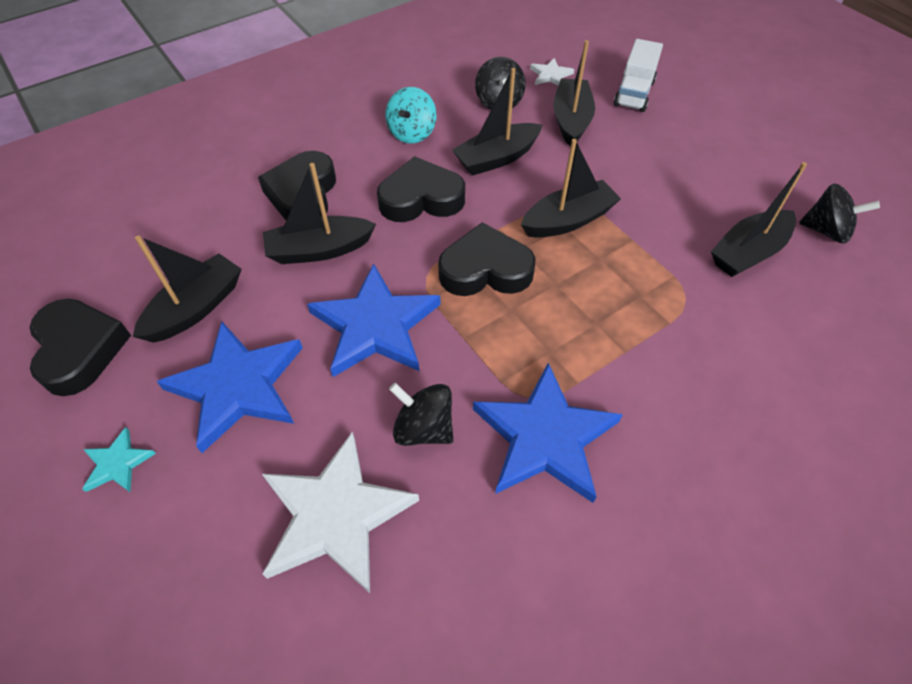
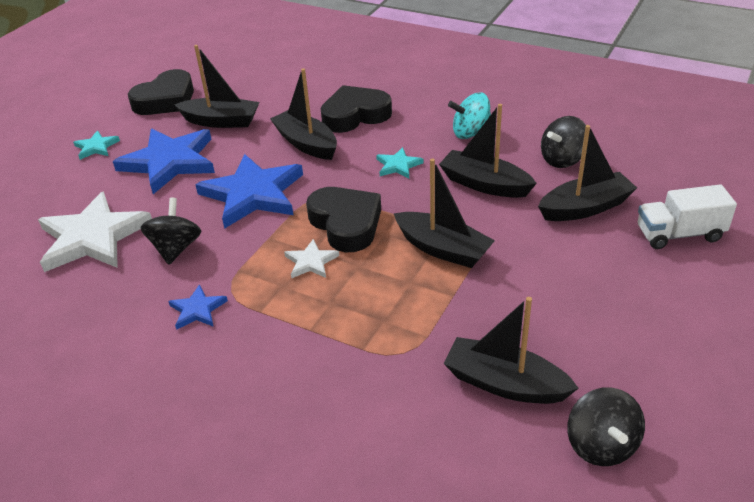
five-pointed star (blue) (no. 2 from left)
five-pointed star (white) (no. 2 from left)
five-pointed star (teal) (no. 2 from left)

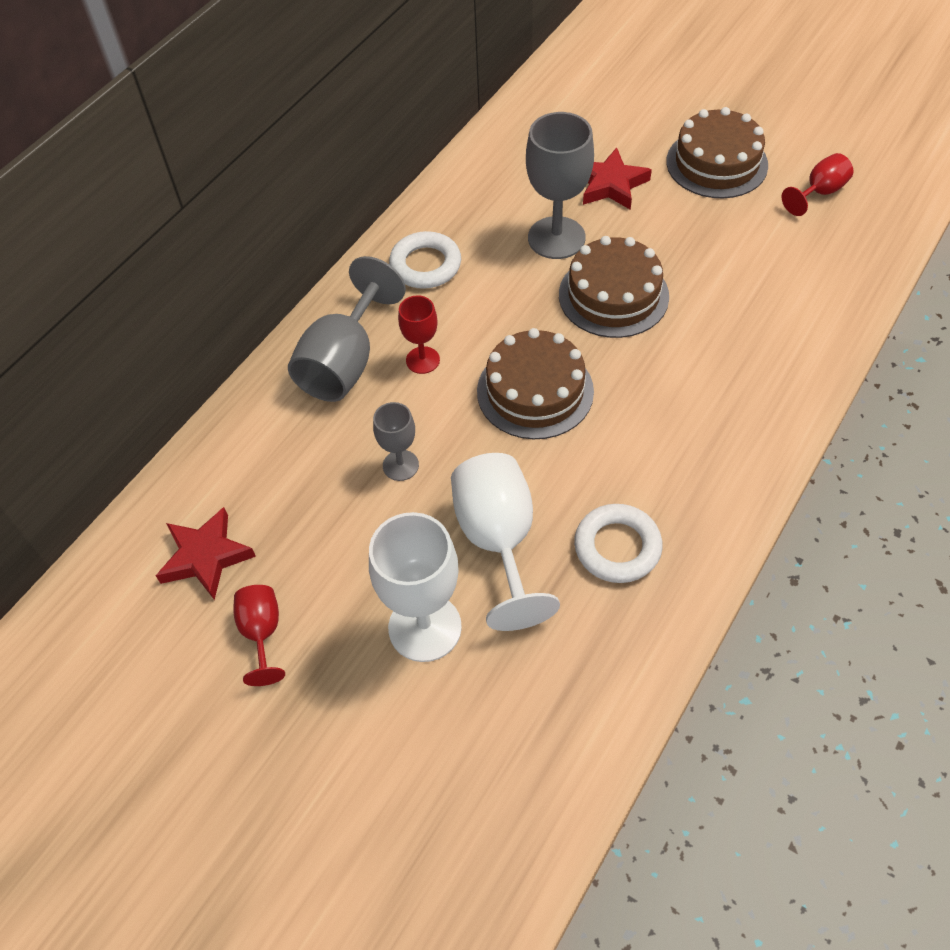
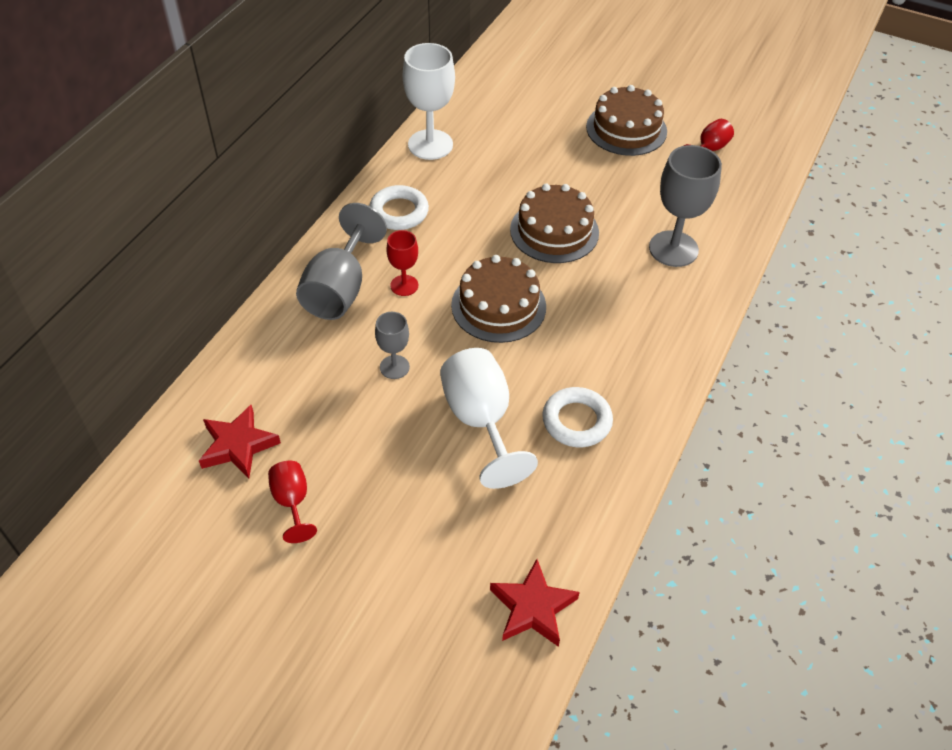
wine glass (white) (no. 1 from left)
five-pointed star (scarlet) (no. 2 from left)
wine glass (gray) (no. 3 from left)

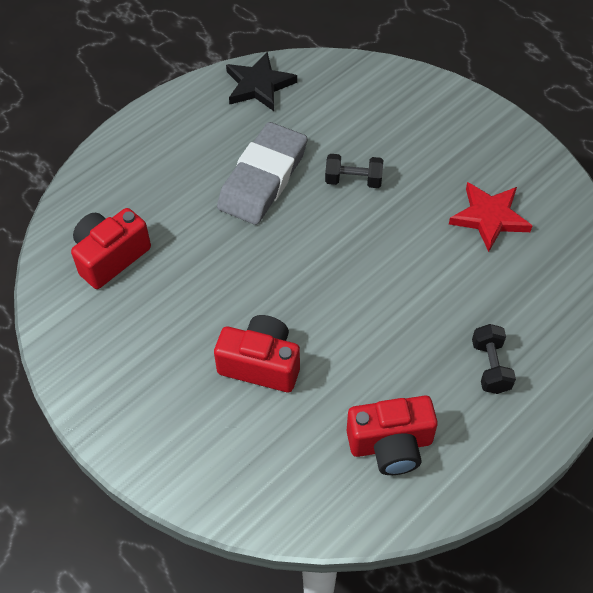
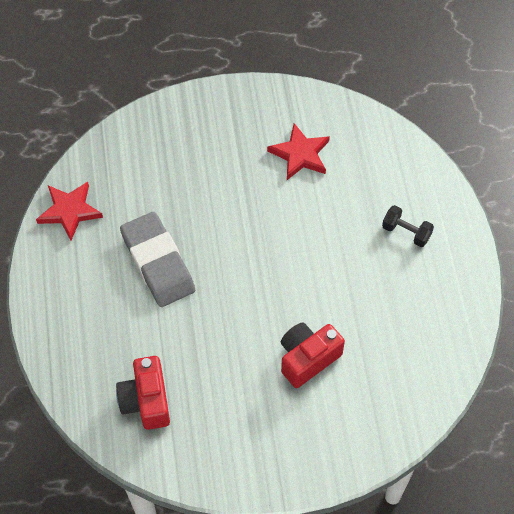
five-pointed star (scarlet) (no. 1 from left)
hand weight (ebony) (no. 1 from left in the first image)
photo camera (scarlet) (no. 3 from left in the first image)

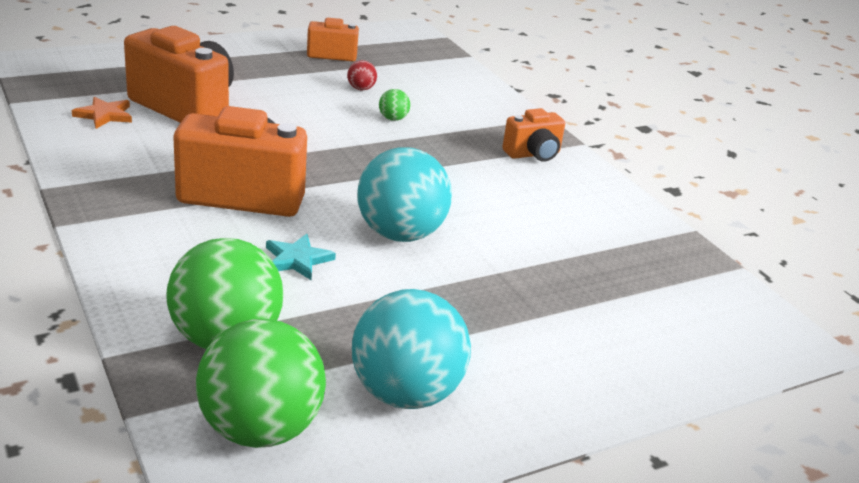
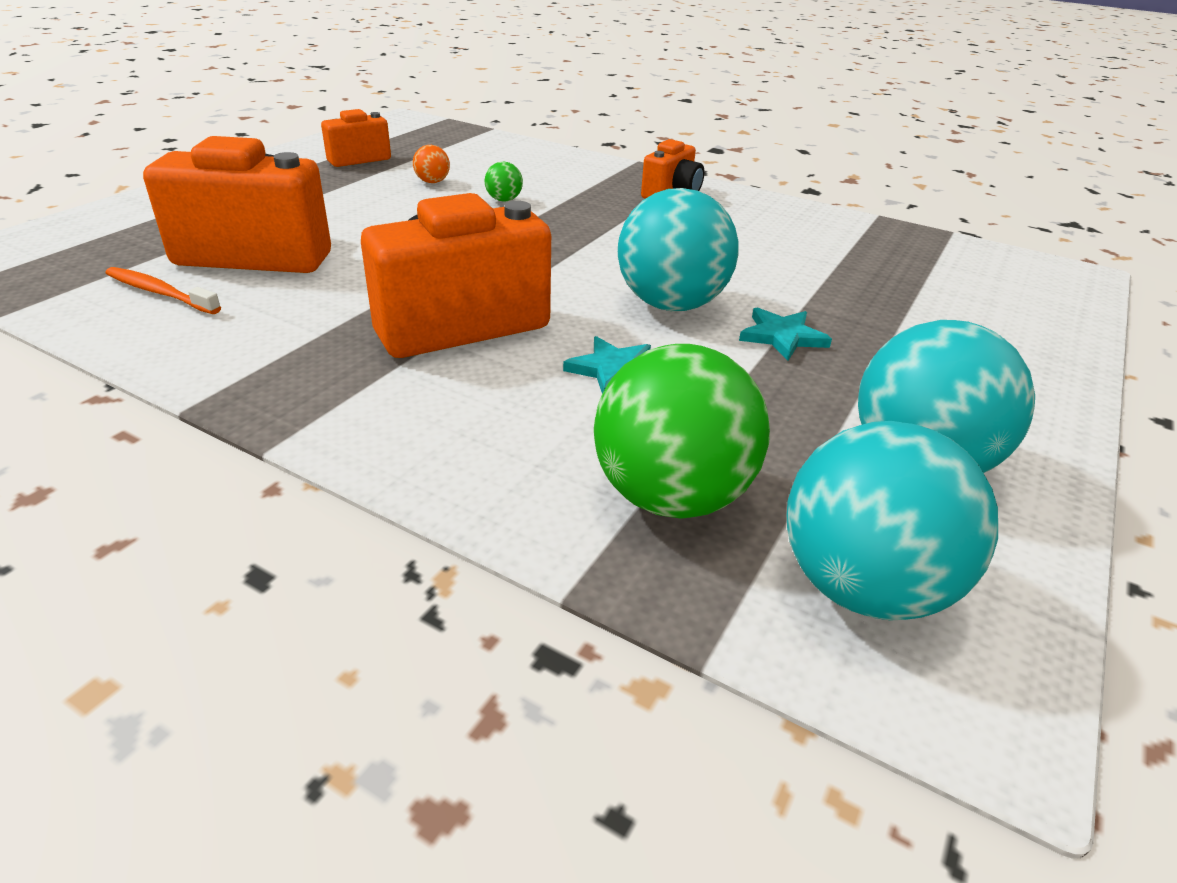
toothbrush (orange)
sphere (orange)
five-pointed star (teal) (no. 2 from left)
sphere (teal) (no. 2 from left)

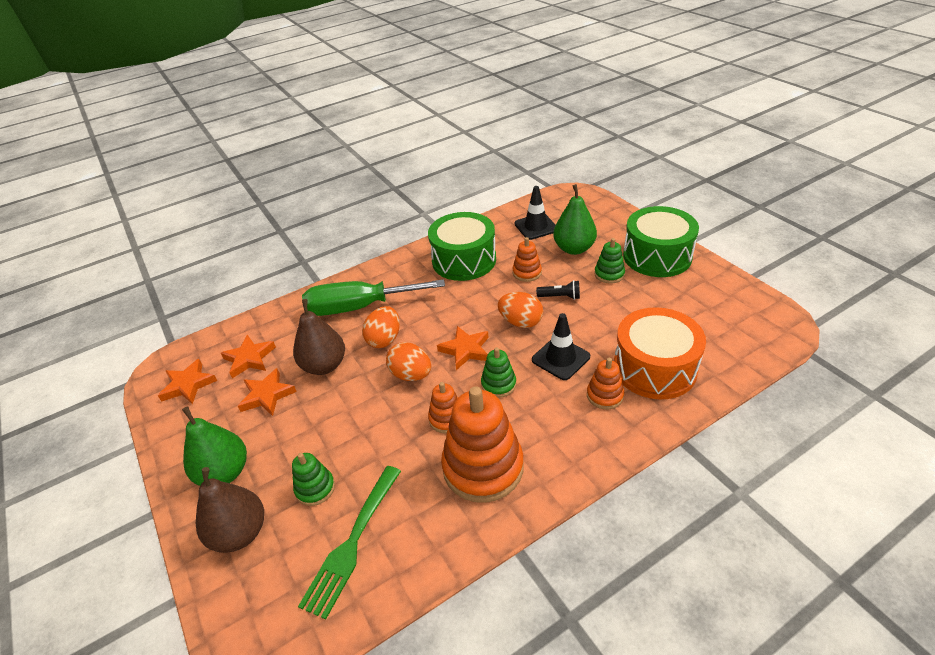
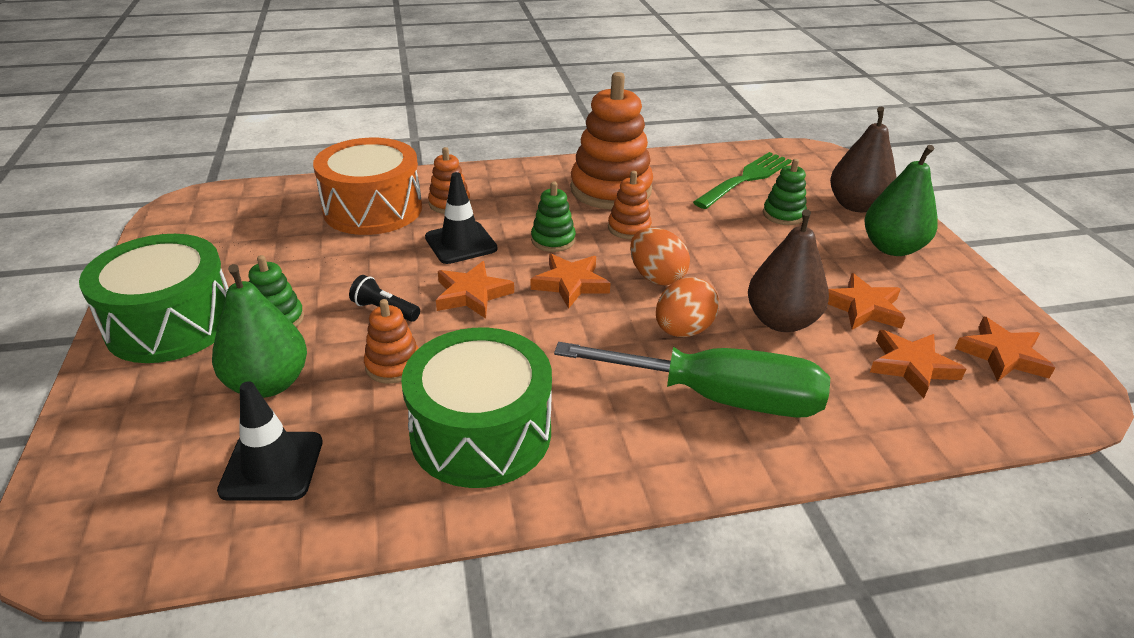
five-pointed star (orange) (no. 1 from left)

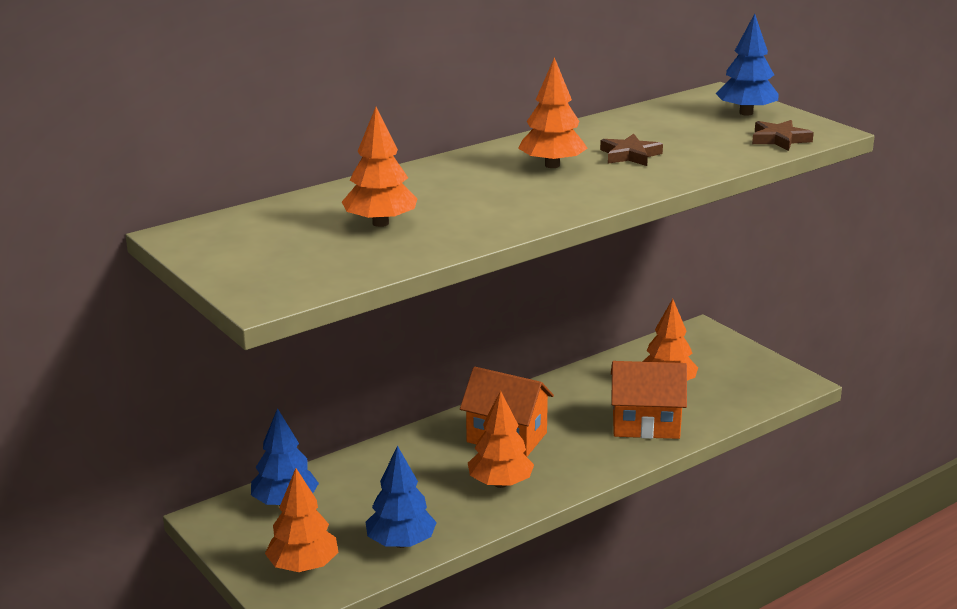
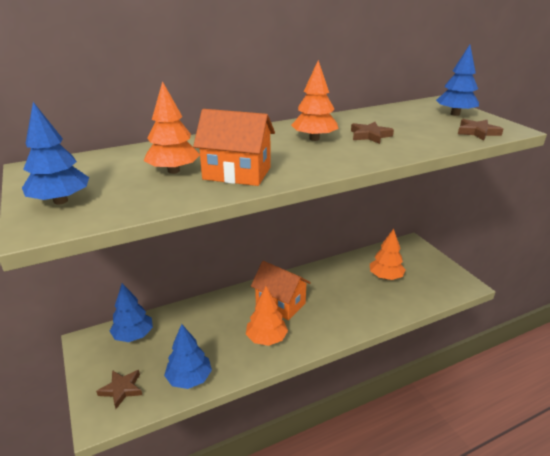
toy tree (blue) (no. 1 from left)
five-pointed star (russet) (no. 1 from left)
toy house (orange) (no. 1 from left)

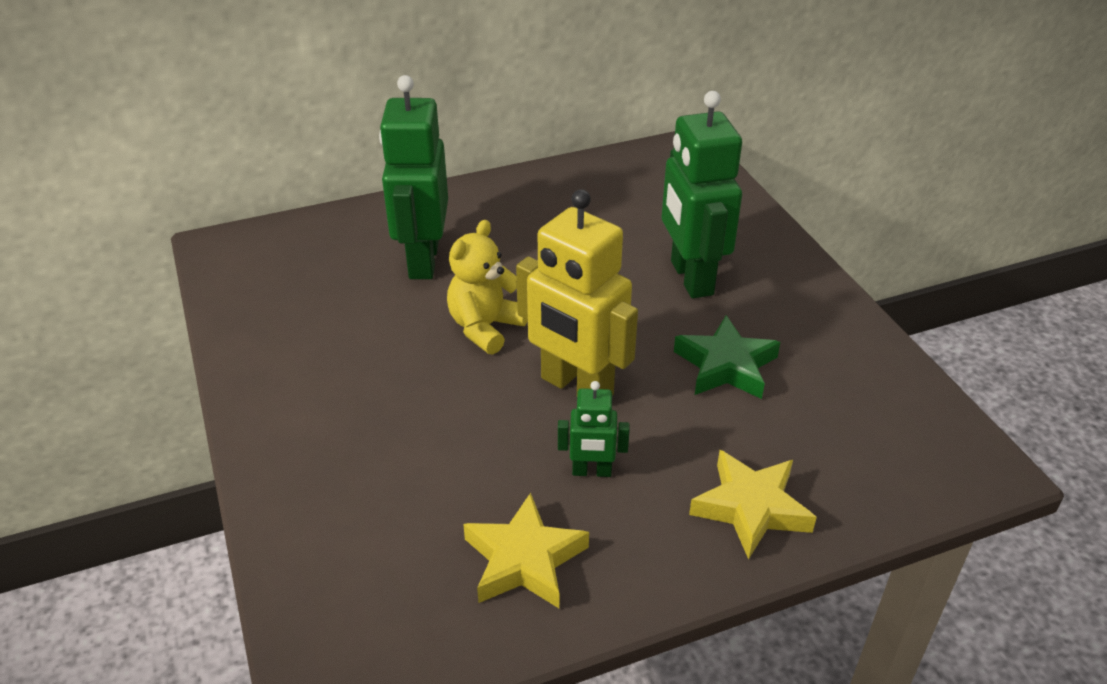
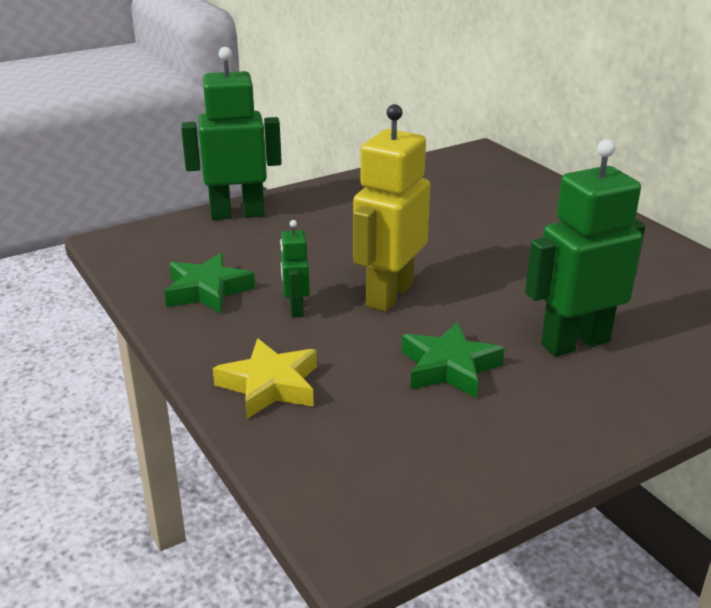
five-pointed star (emerald) (no. 1 from left)
robot (emerald) (no. 1 from left)
stuffed bear (golden)

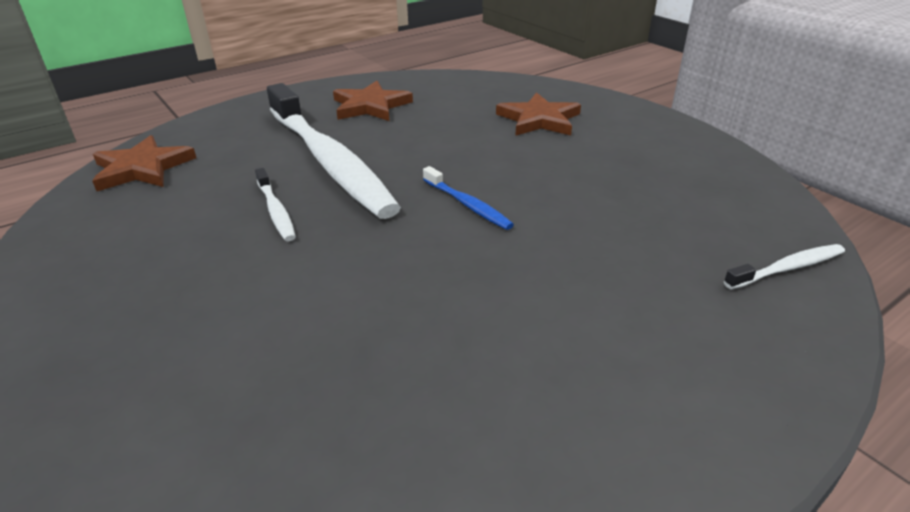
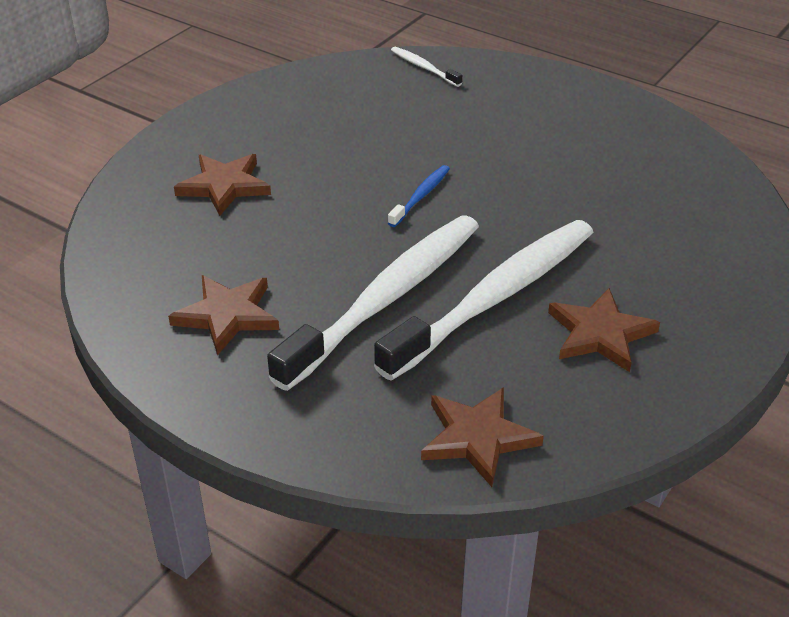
toothbrush (white) (no. 3 from left)
five-pointed star (russet) (no. 4 from left)

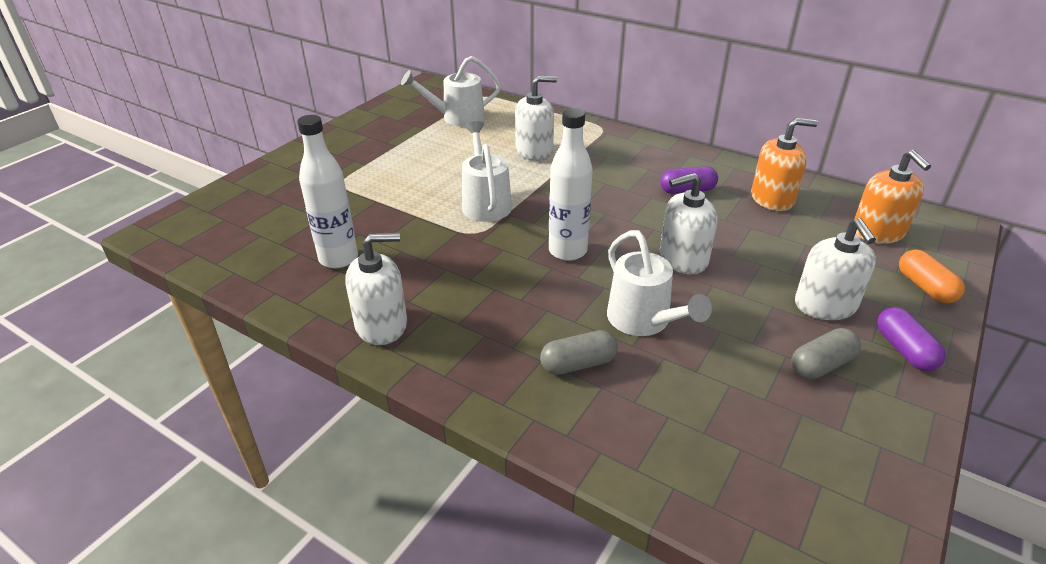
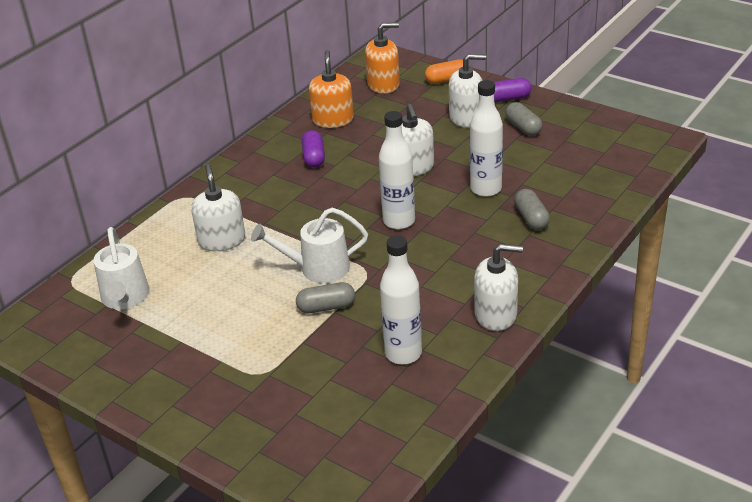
capsule (gray) (no. 1 from left)
bottle (white) (no. 3 from left)
pump bottle (white) (no. 4 from left)

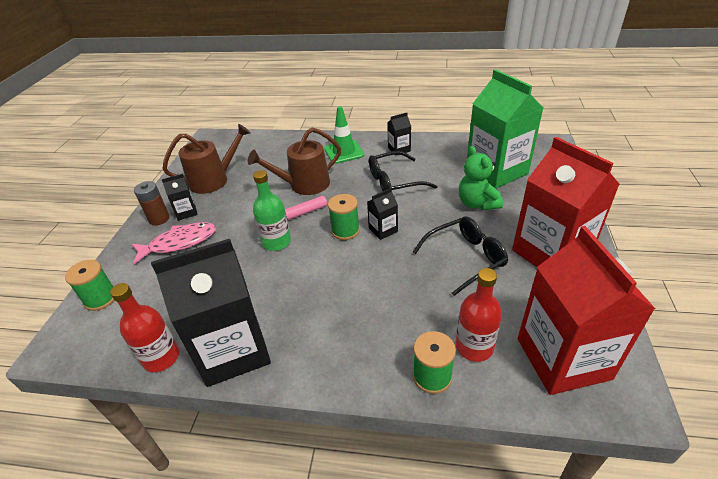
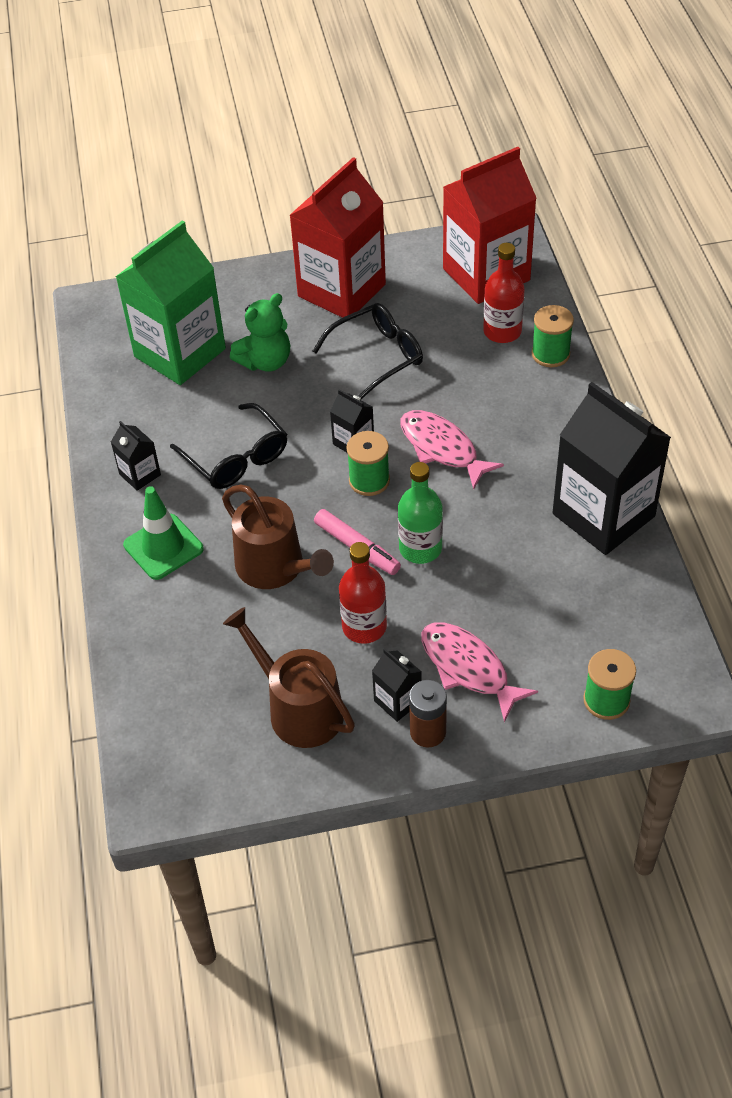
spectacles (ebony) (no. 2 from left)
bottle (scarlet) (no. 1 from left)
toy fish (pink) (no. 1 from left)

